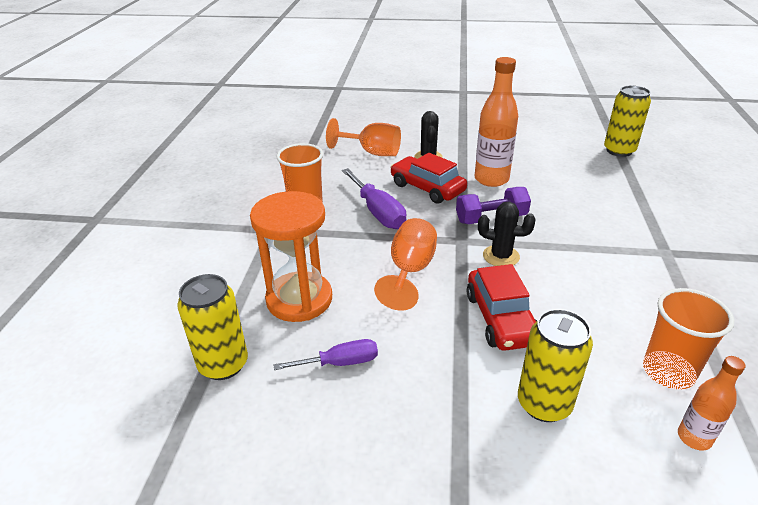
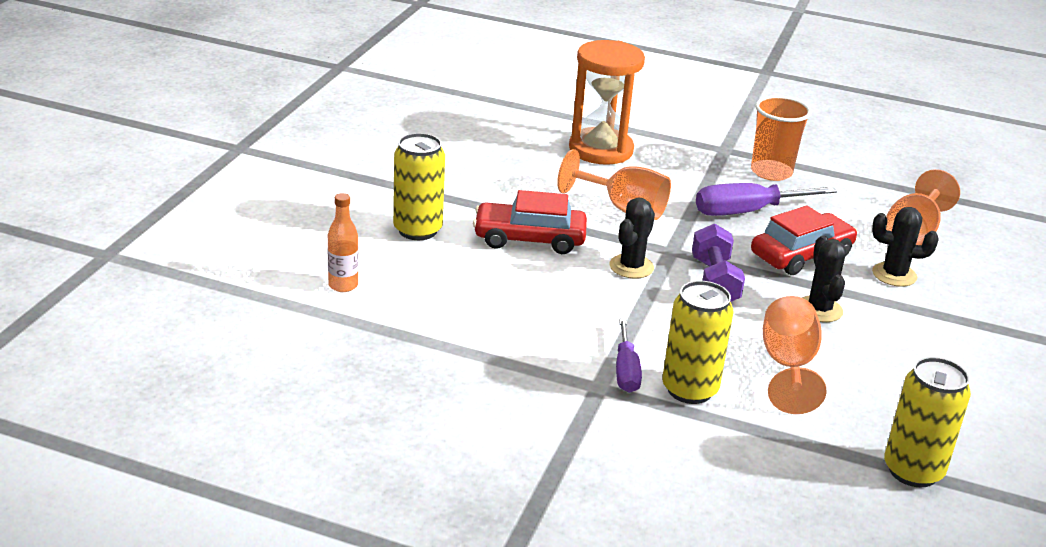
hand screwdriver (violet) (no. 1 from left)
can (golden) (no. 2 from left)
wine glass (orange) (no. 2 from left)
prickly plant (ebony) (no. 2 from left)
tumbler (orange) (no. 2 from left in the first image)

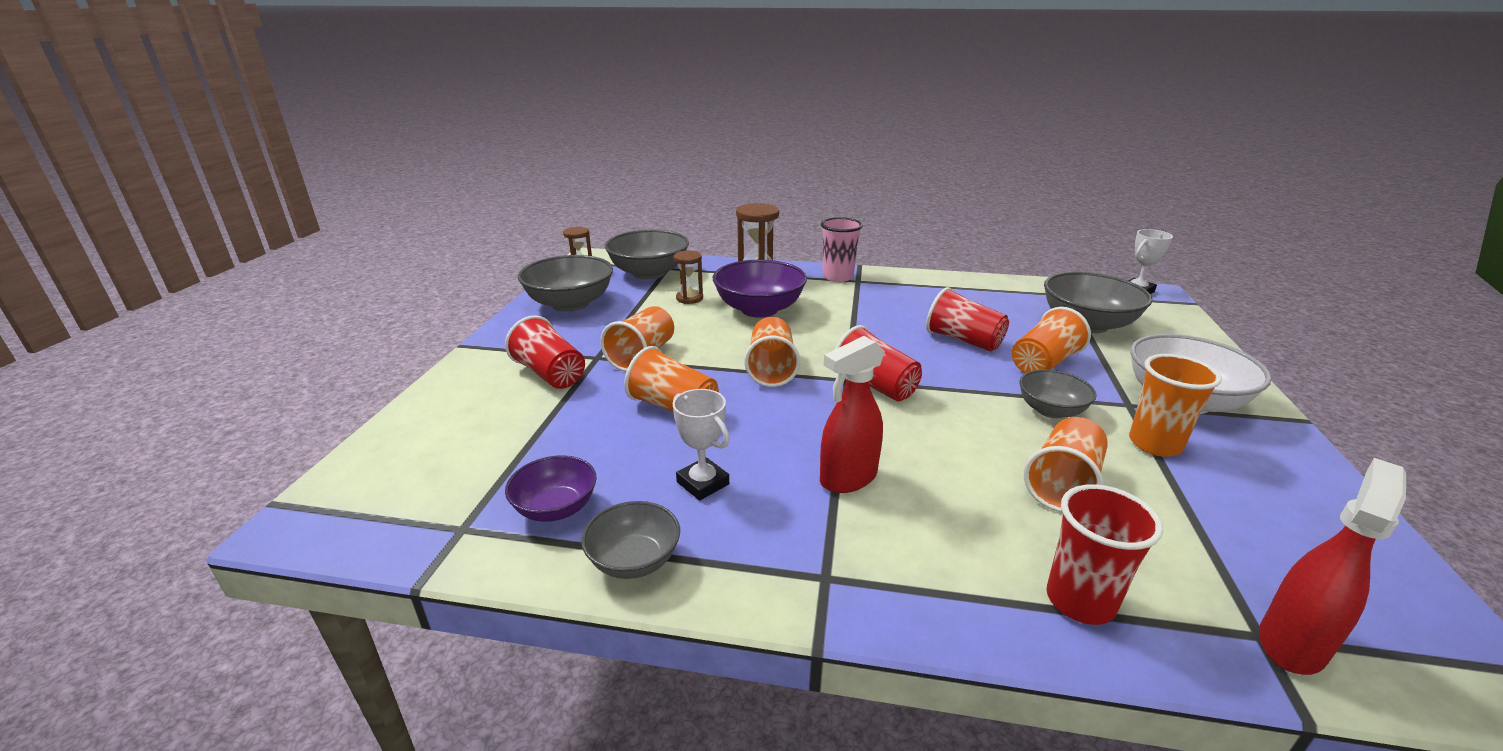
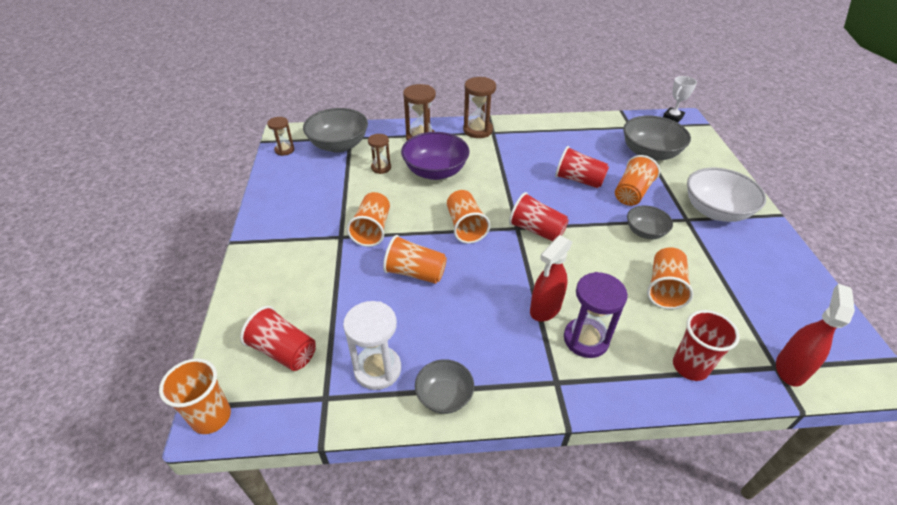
tumbler (orange) (no. 1 from left)
tumbler (scarlet) (no. 1 from left)
sand timer (white)
sand timer (russet) (no. 4 from left)
sand timer (violet)
serving bowl (gray) (no. 1 from left in the first image)
trophy (white) (no. 1 from left in the first image)

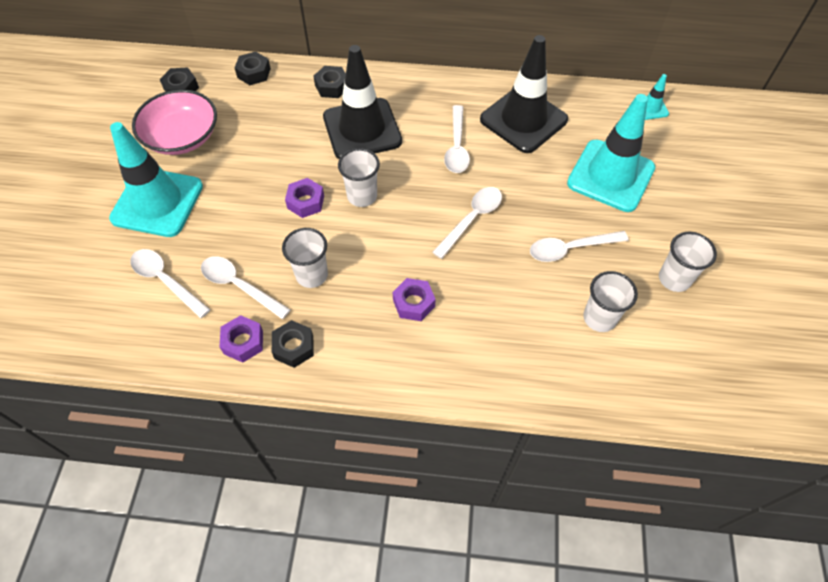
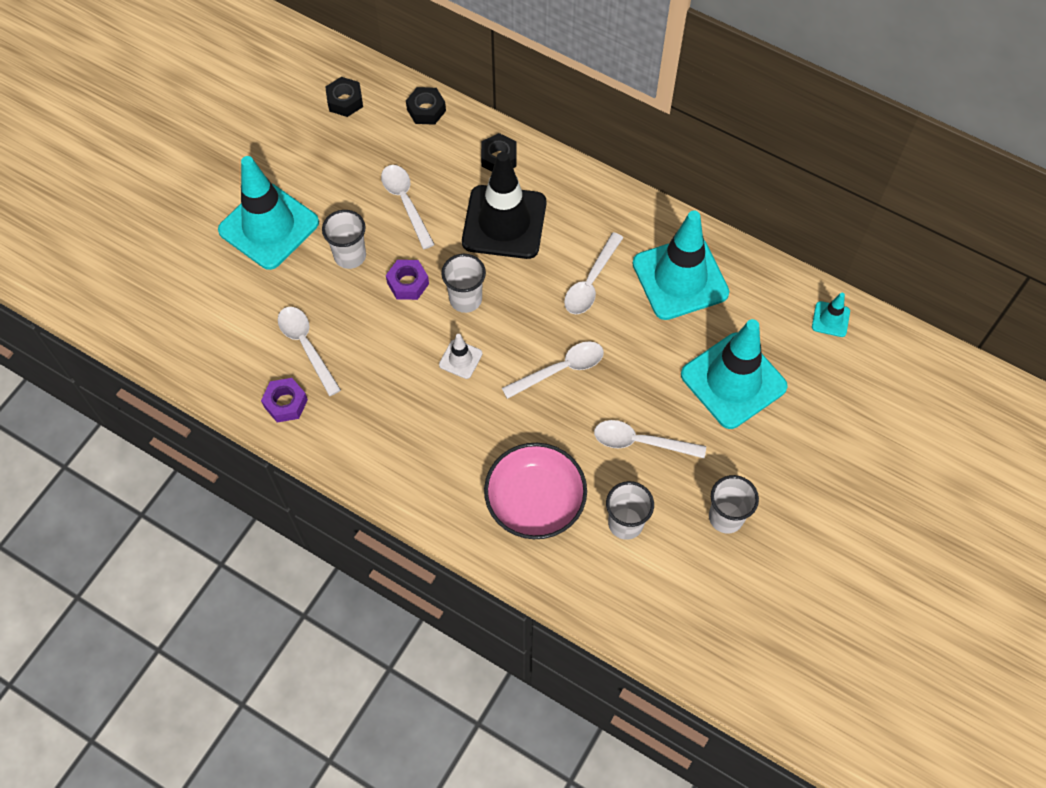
tumbler (white) (no. 1 from left)
tablespoon (white) (no. 2 from left)
traffic cone (white)
serving bowl (pink)
traffic cone (teal) (no. 2 from left)
hexagon nut (ebony) (no. 3 from left in the first image)
hexagon nut (violet) (no. 3 from left in the first image)

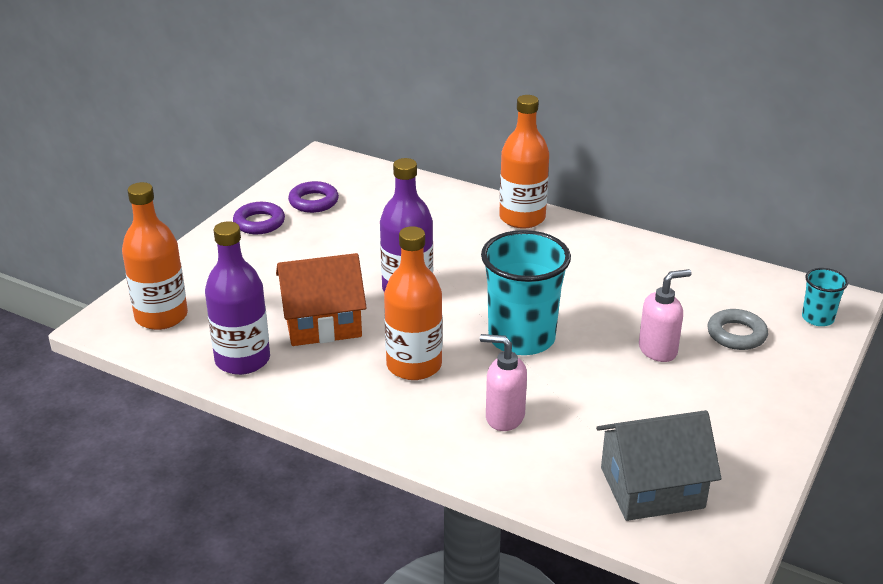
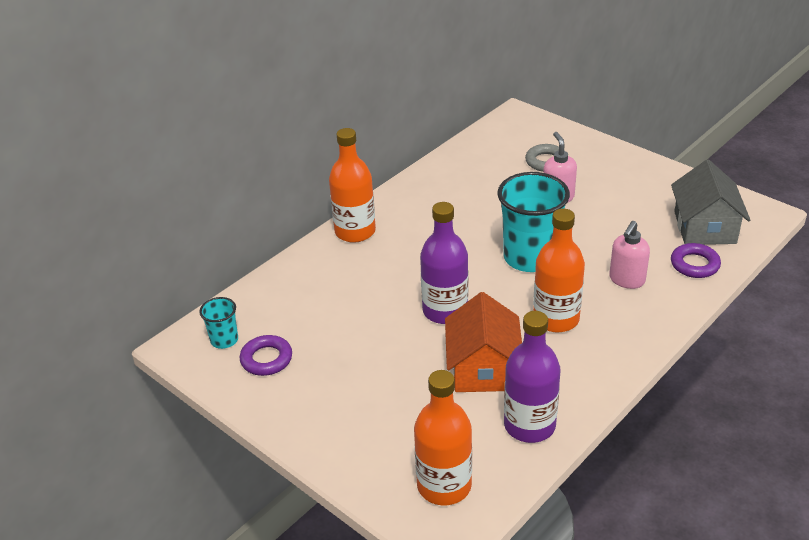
tumbler (teal) (no. 1 from left)
ring (violet) (no. 2 from left)

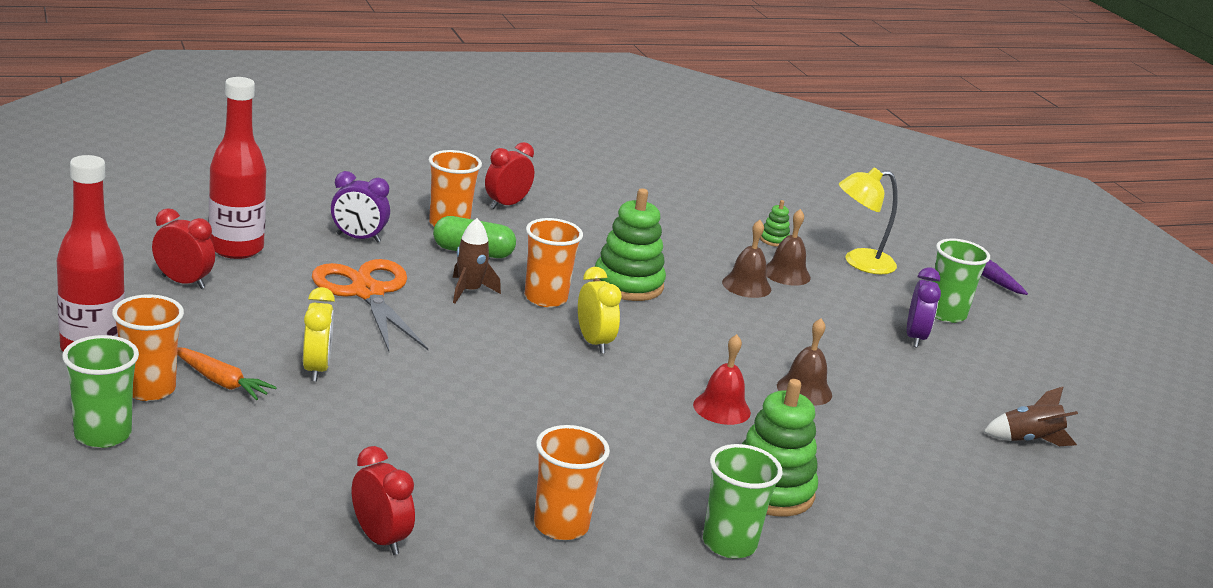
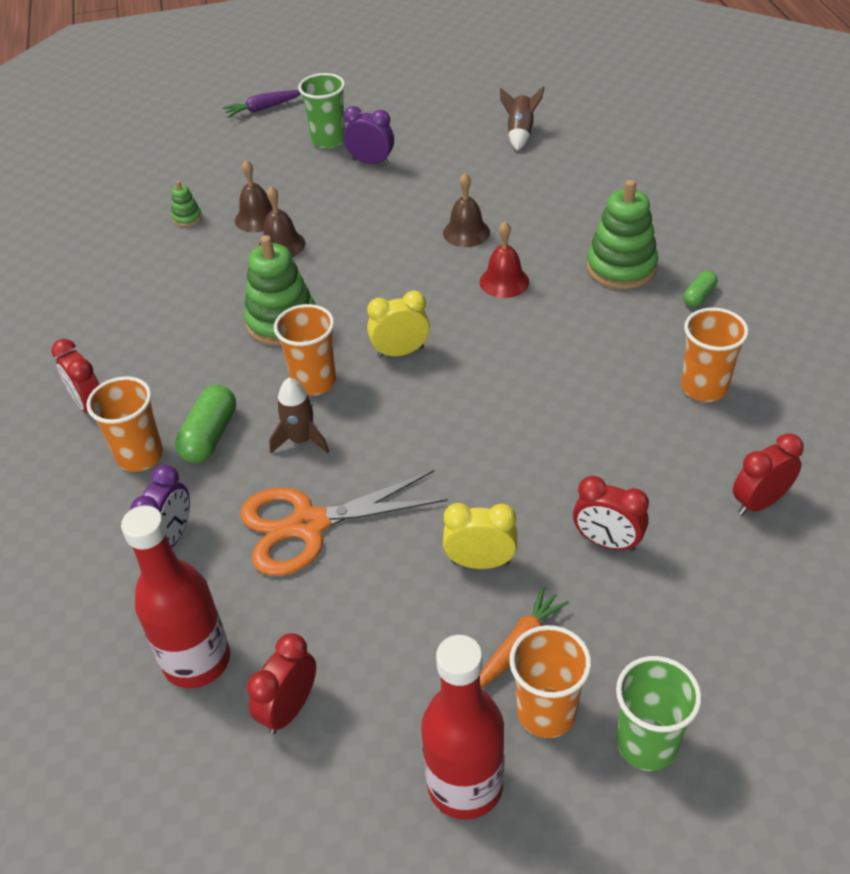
bedside clock (scarlet) (no. 3 from left)
capsule (emerald) (no. 2 from left)
desk lamp (golden)

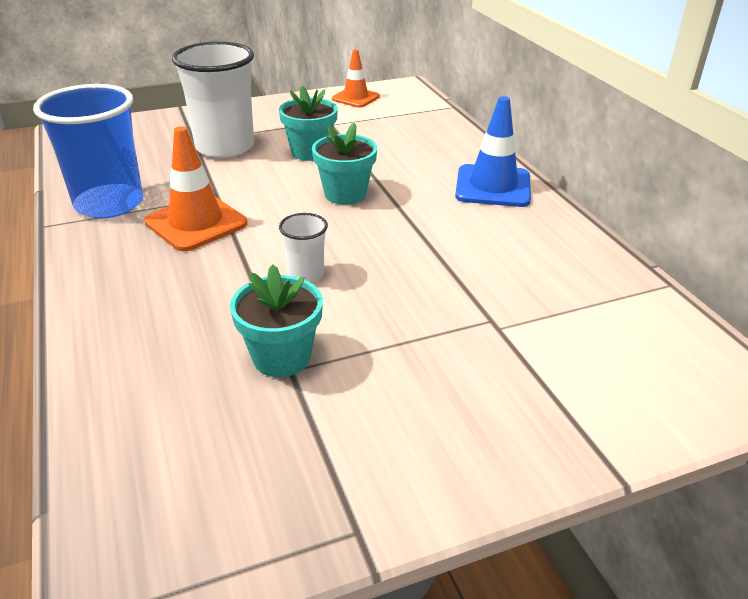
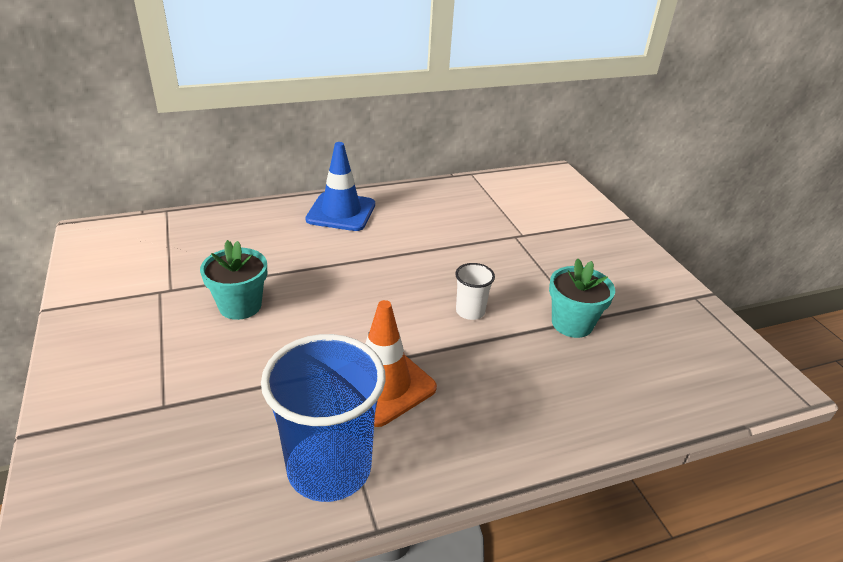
tumbler (white) (no. 1 from left in the first image)
flower pot (teal) (no. 3 from left in the first image)
traffic cone (orange) (no. 2 from left in the first image)

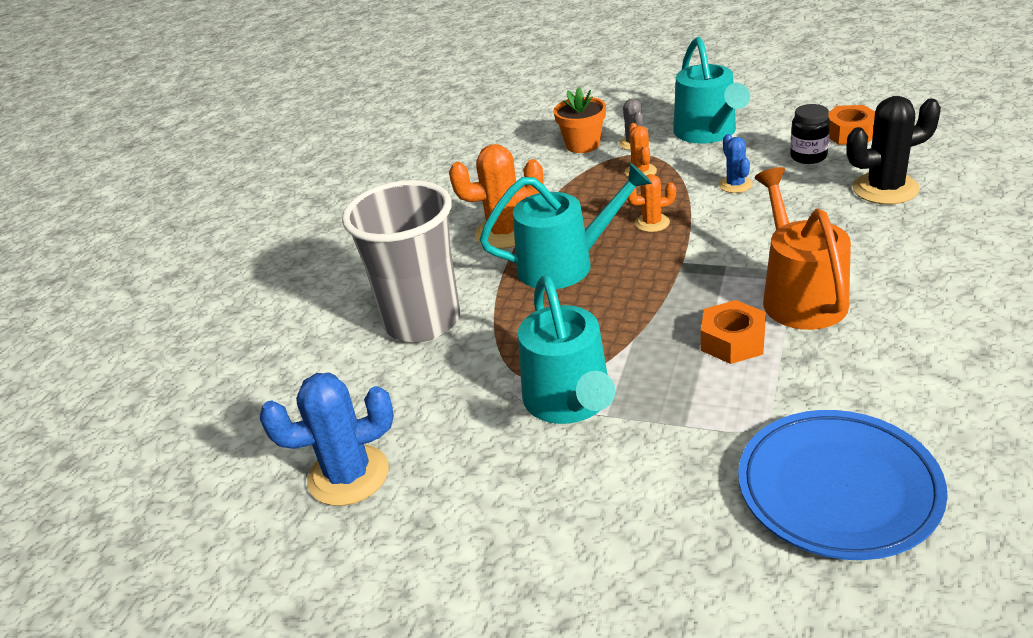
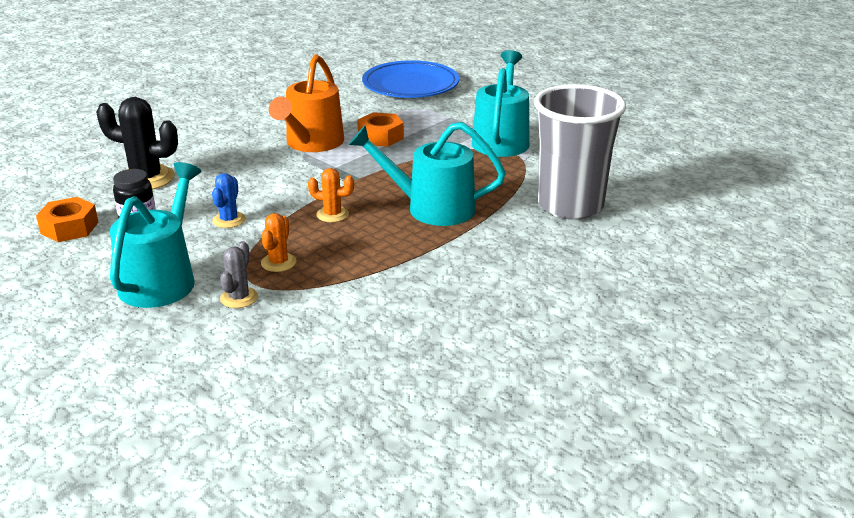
prickly plant (blue) (no. 1 from left in the first image)
prickly plant (orange) (no. 1 from left in the first image)
flower pot (orange)

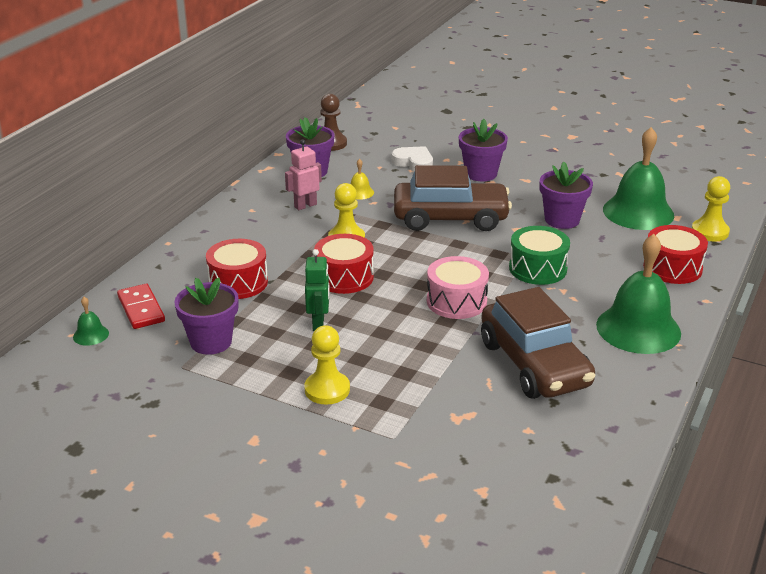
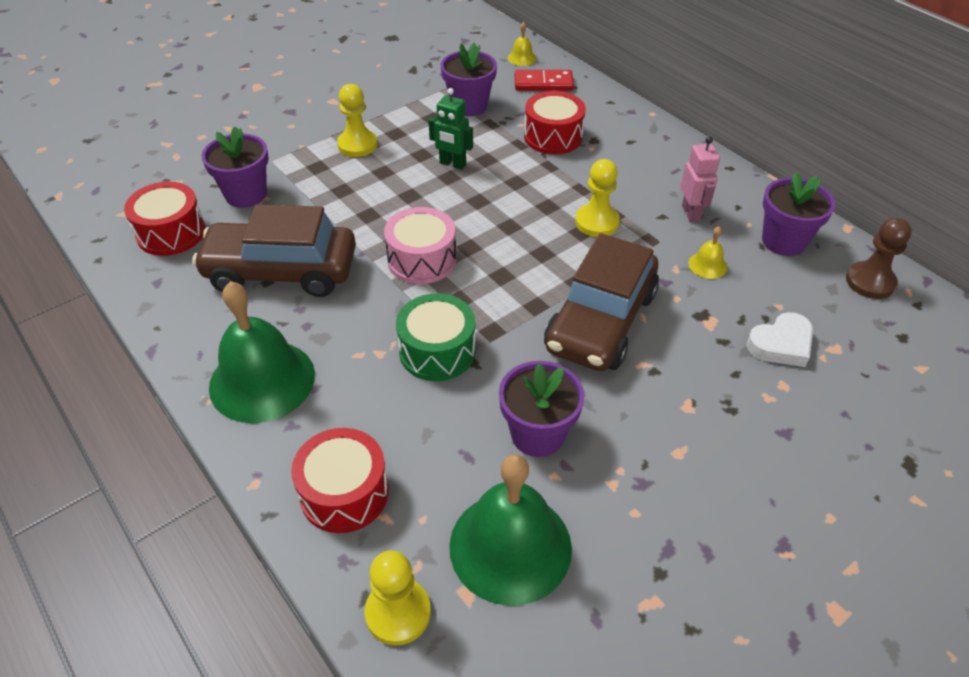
snare drum (scarlet) (no. 1 from left)
flower pot (violet) (no. 1 from left)
bell (golden) (no. 1 from left)

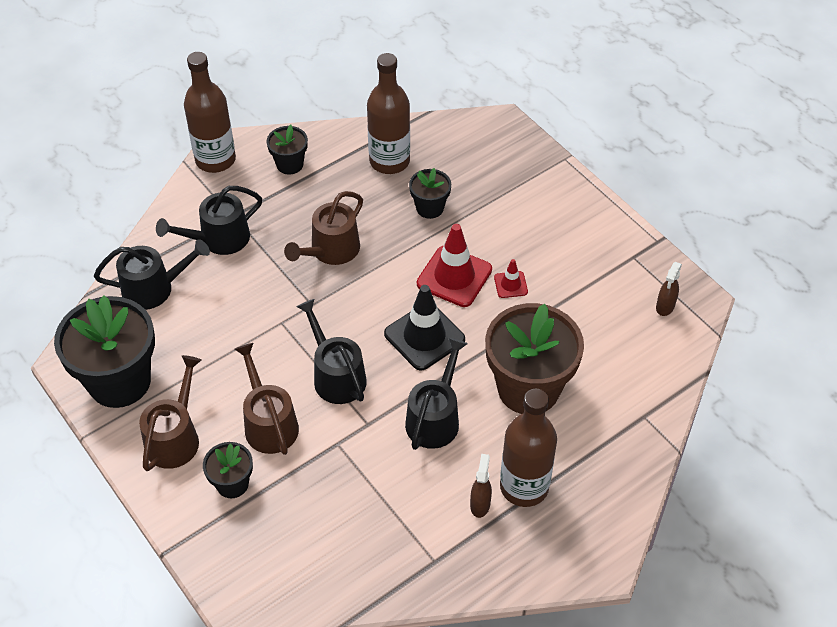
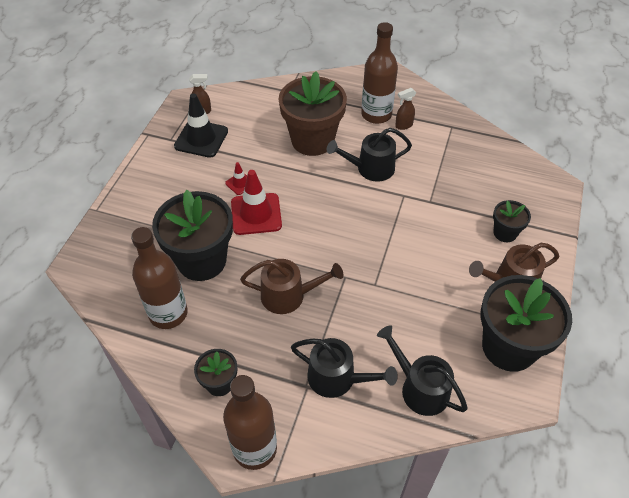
flower pot (ebony) (no. 1 from left)
traffic cone (ebony)
sprinkling can (russet) (no. 2 from left in the first image)
sprinkling can (ebony) (no. 3 from left in the first image)

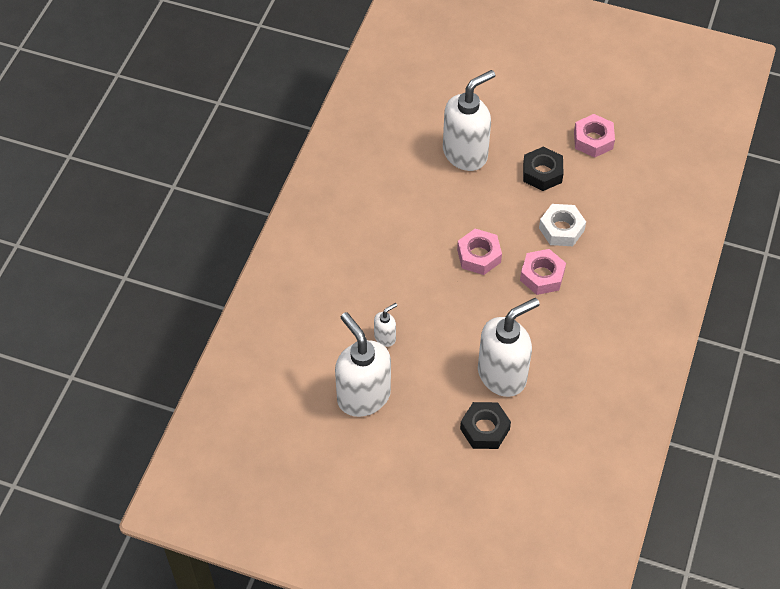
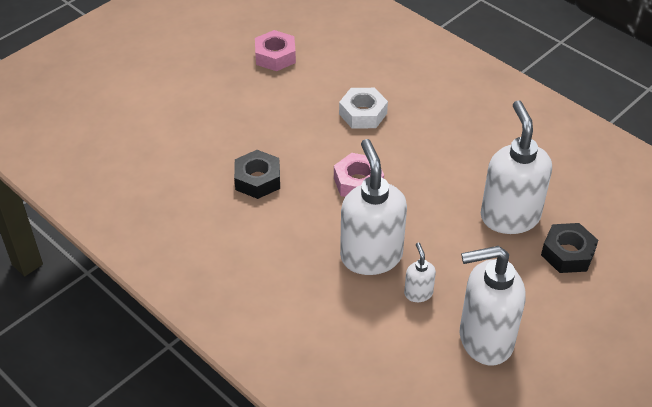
hexagon nut (ebony) (no. 1 from left)
pump bottle (white) (no. 1 from left)
hexagon nut (pink) (no. 2 from left in the first image)

